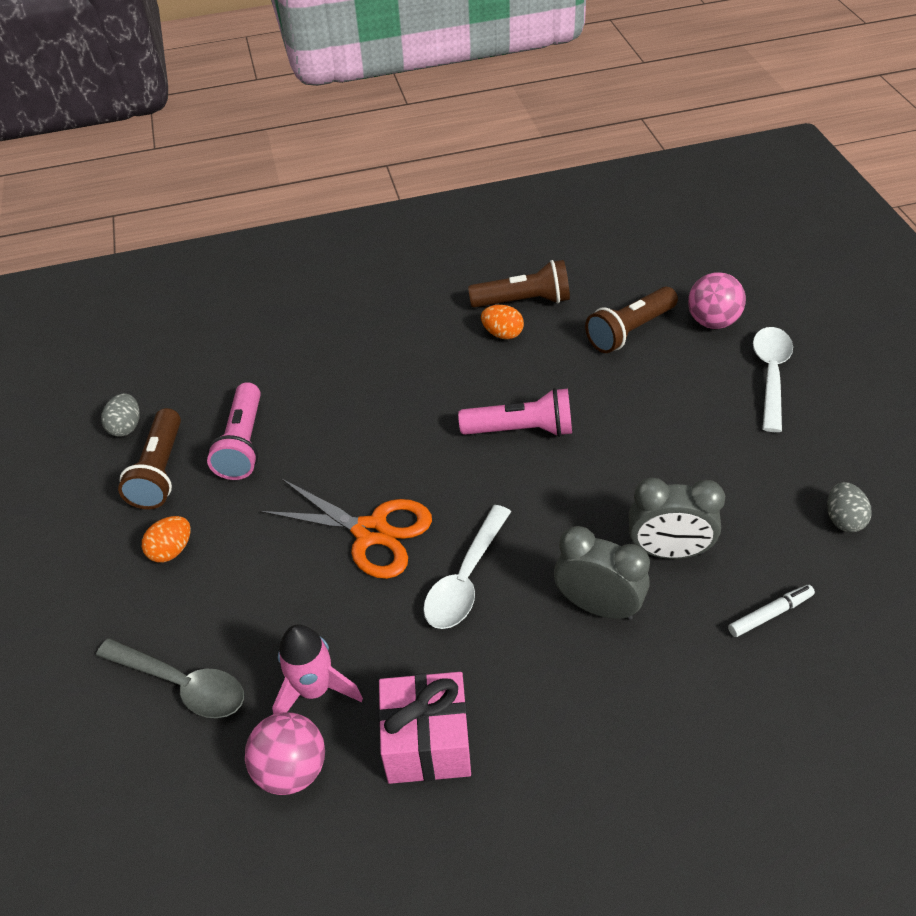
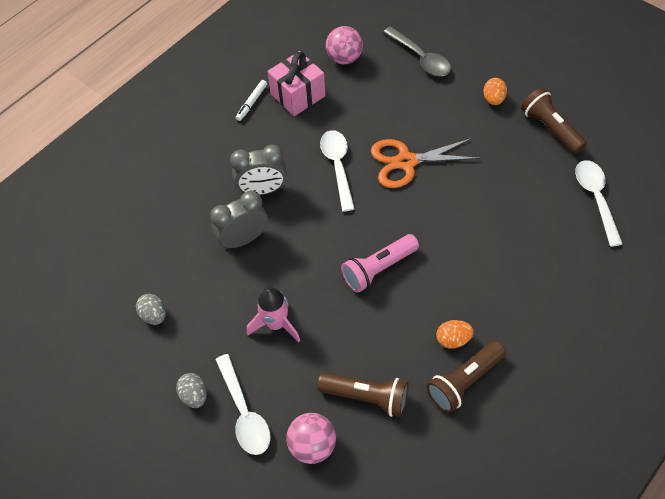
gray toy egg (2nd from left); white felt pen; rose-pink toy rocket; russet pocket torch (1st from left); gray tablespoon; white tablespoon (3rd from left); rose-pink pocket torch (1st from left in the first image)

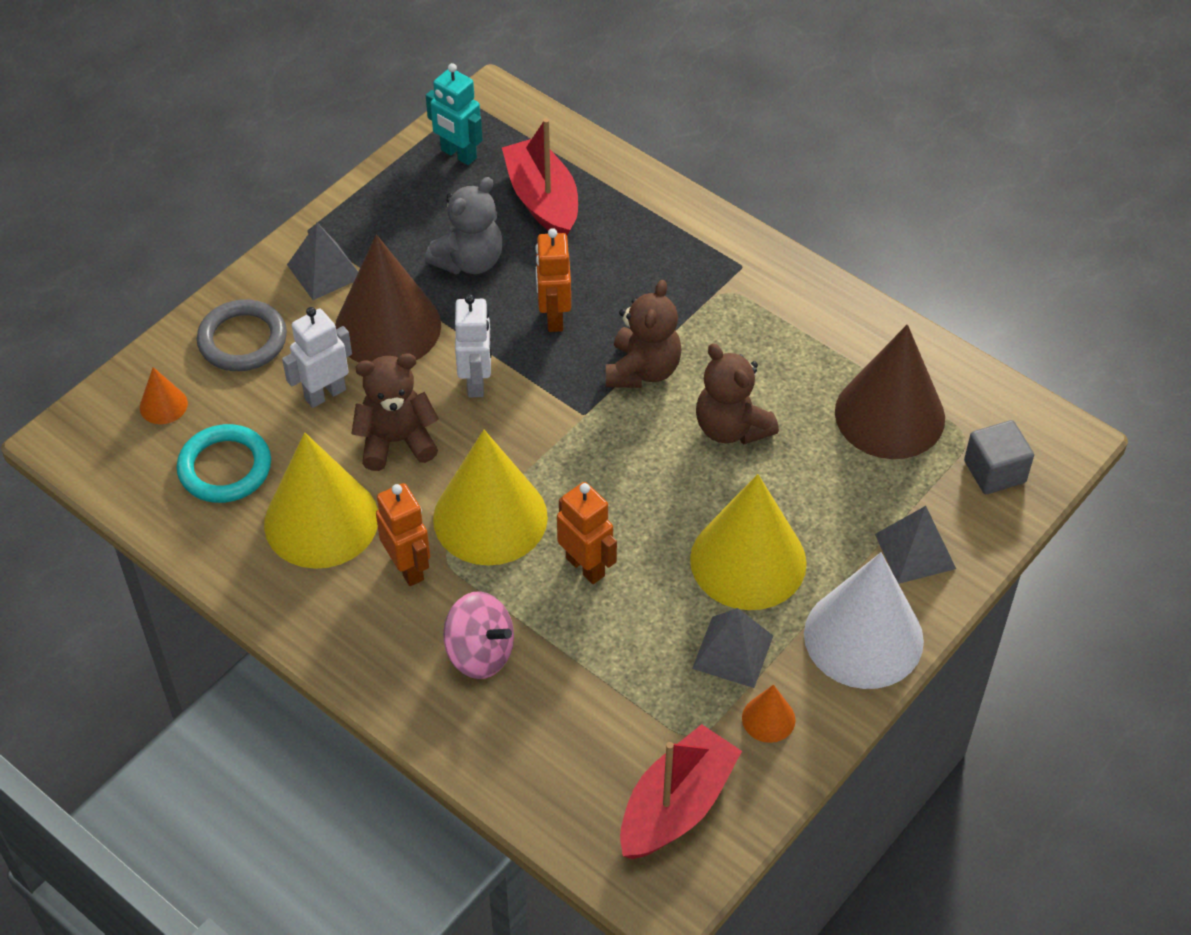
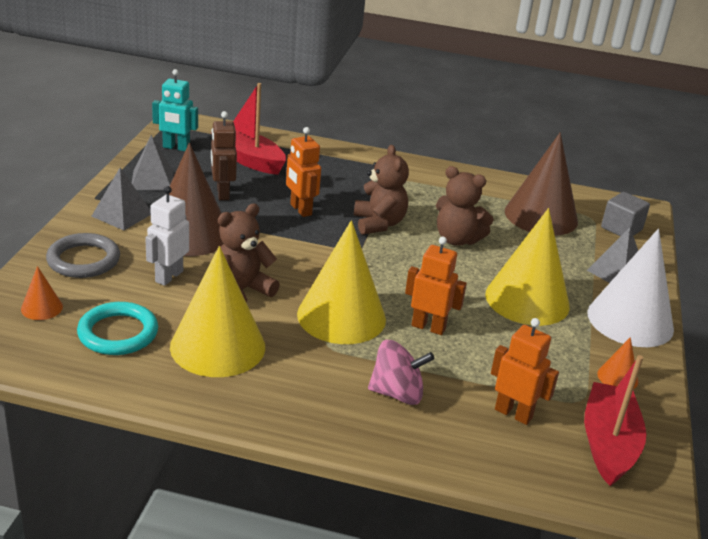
gray pyramid shape (2nd from left); russet toy robot; orange toy robot (3rd from left); white toy robot (2nd from left in the first image)

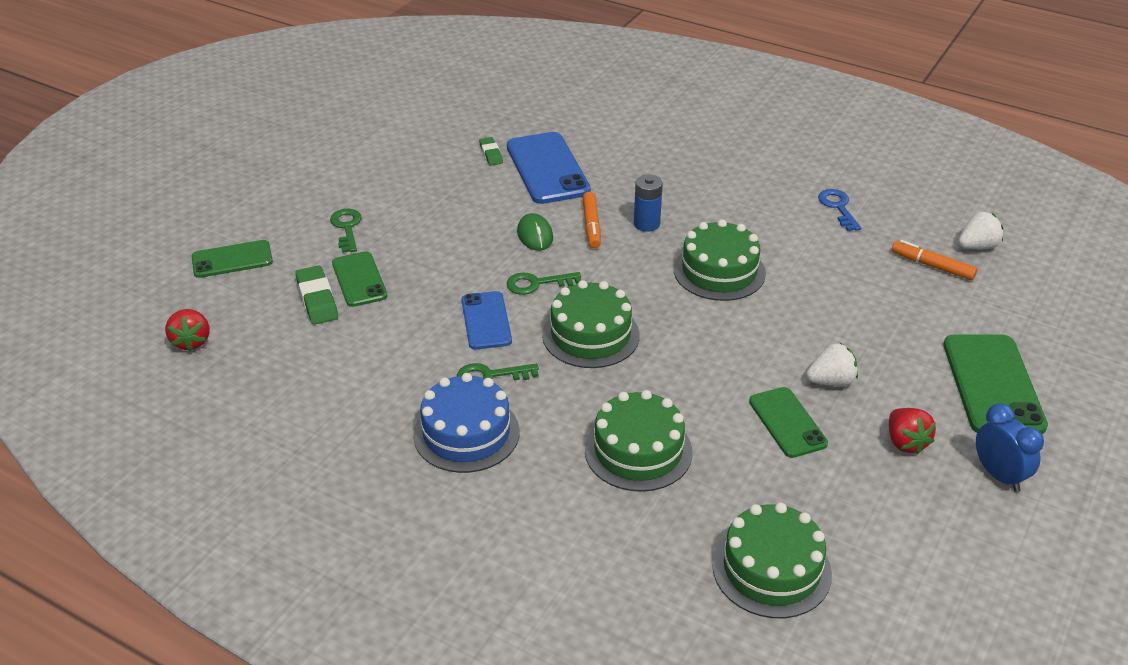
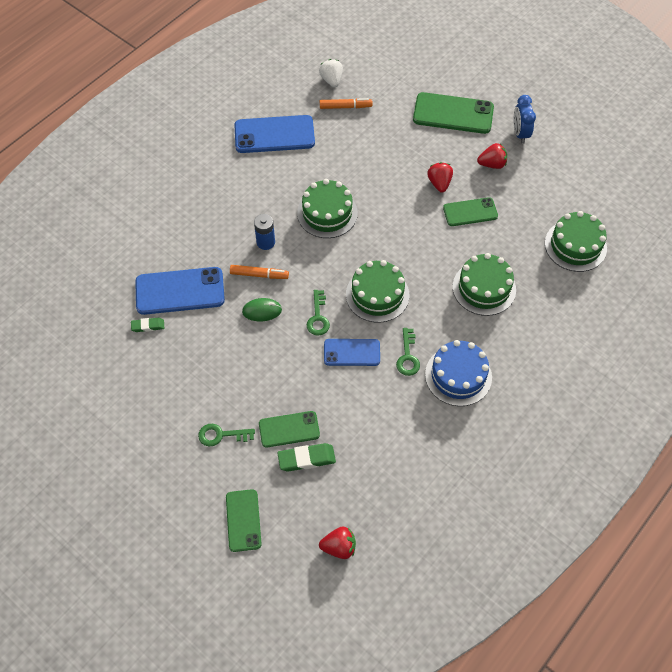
blue phone (2nd from left); orange felt pen (2nd from left); crimson strawberry (2nd from left); blue clock

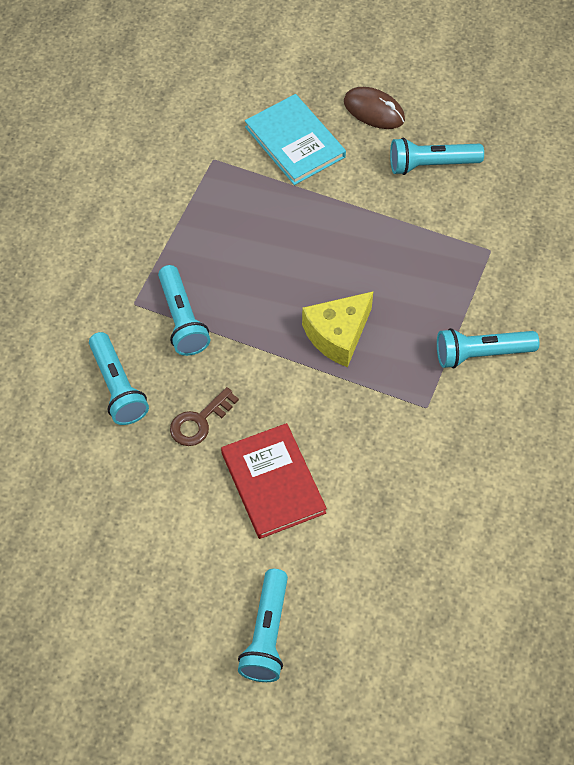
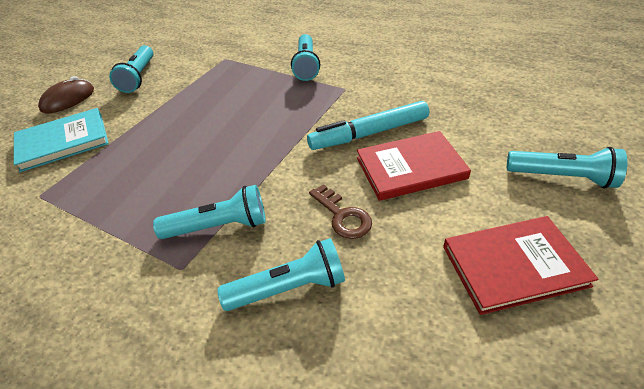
turquoise felt pen; crimson book (2nd from left); yellow piece of cheese

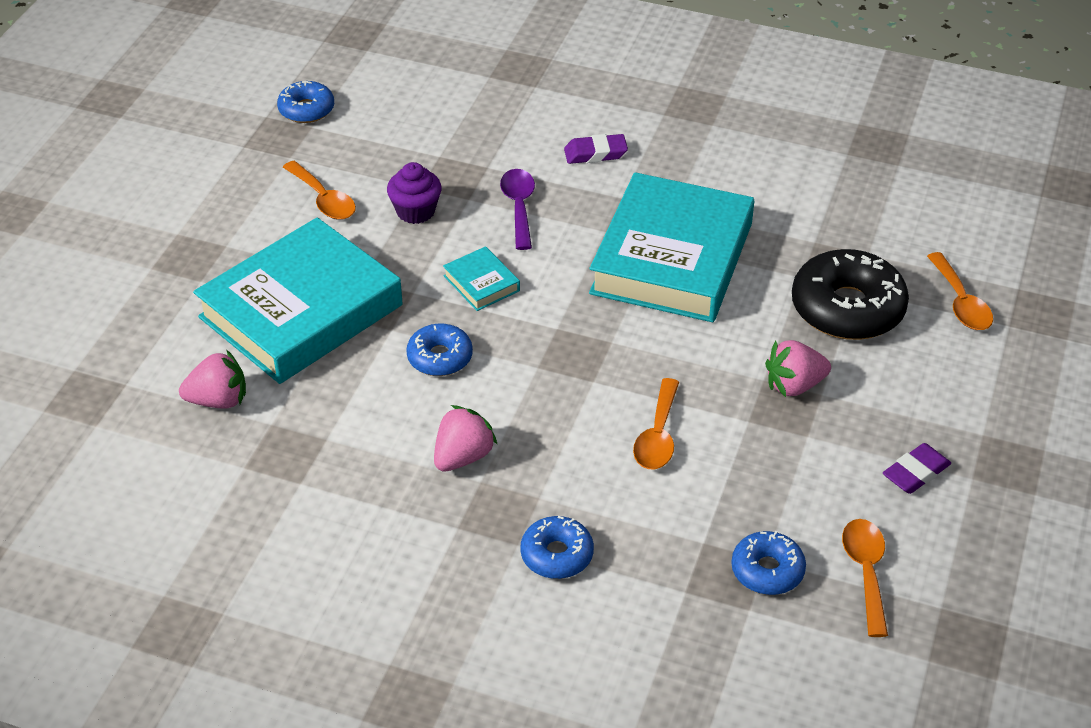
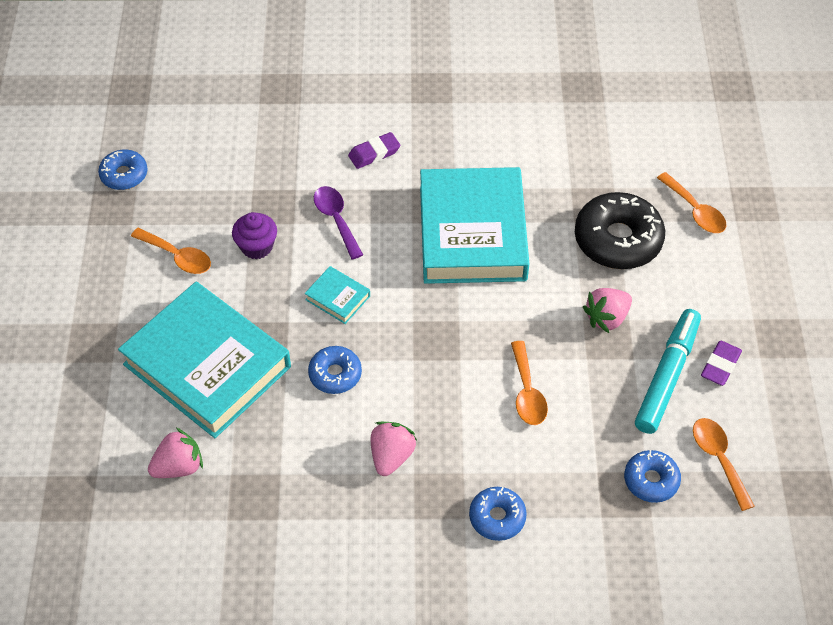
turquoise book (1st from left); turquoise felt pen

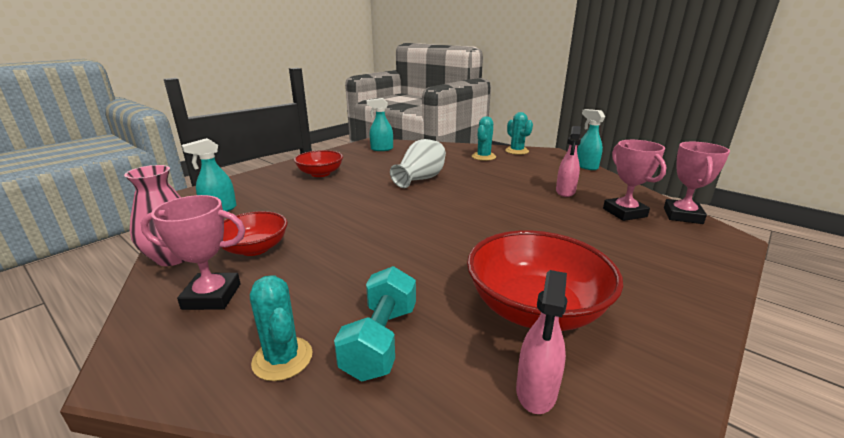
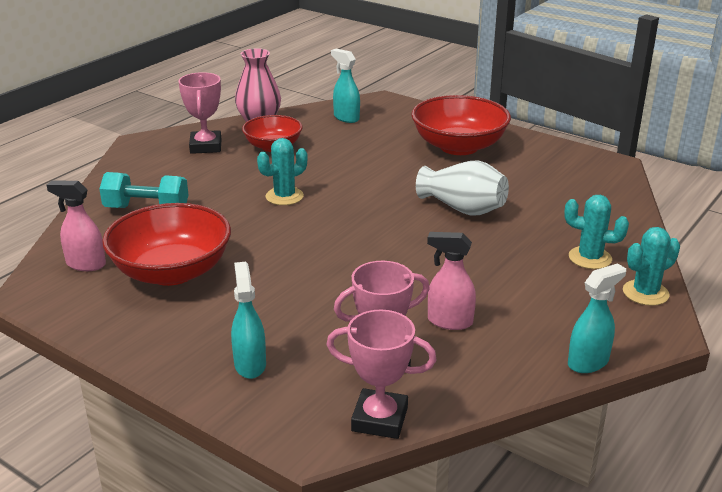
turquoise spray cleaner (1st from left); turquoise prickly plant (1st from left); crimson bowl (3rd from left)

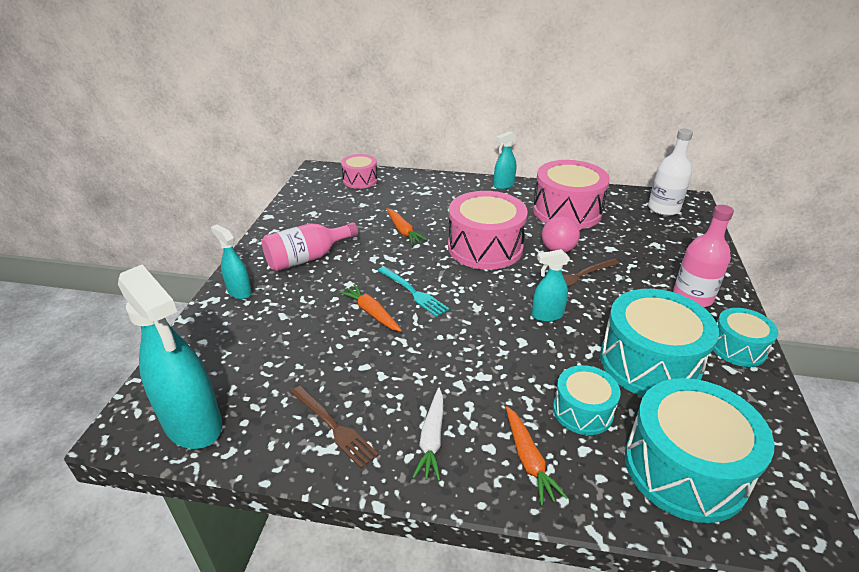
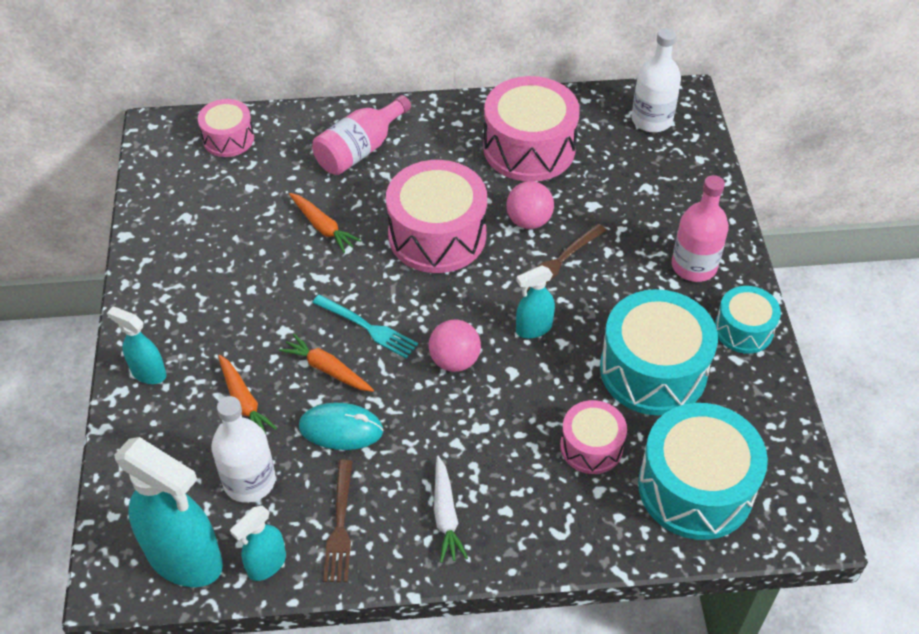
white flask (1st from left); orange carrot (1st from left); turquoise spray cleaner (3rd from left); turquoise mouse; rose-pink flask (1st from left); russet fork (1st from left); rose-pink sphere (1st from left); rose-pink toy drum (4th from left)

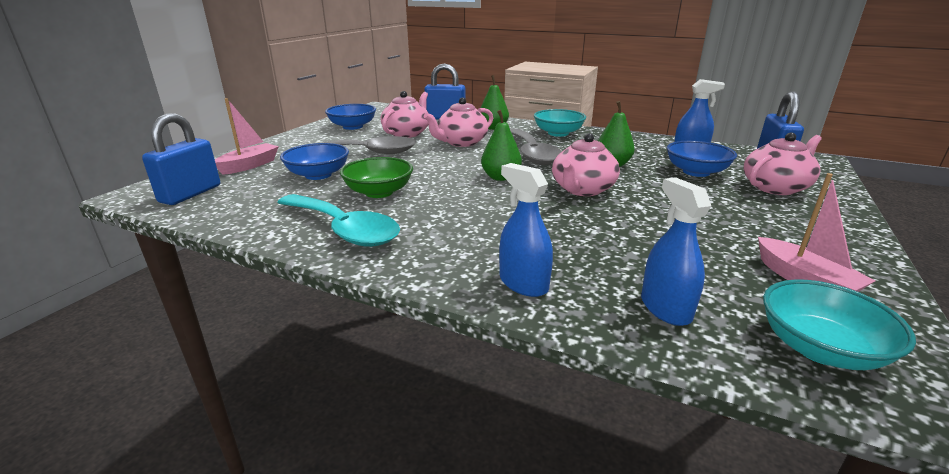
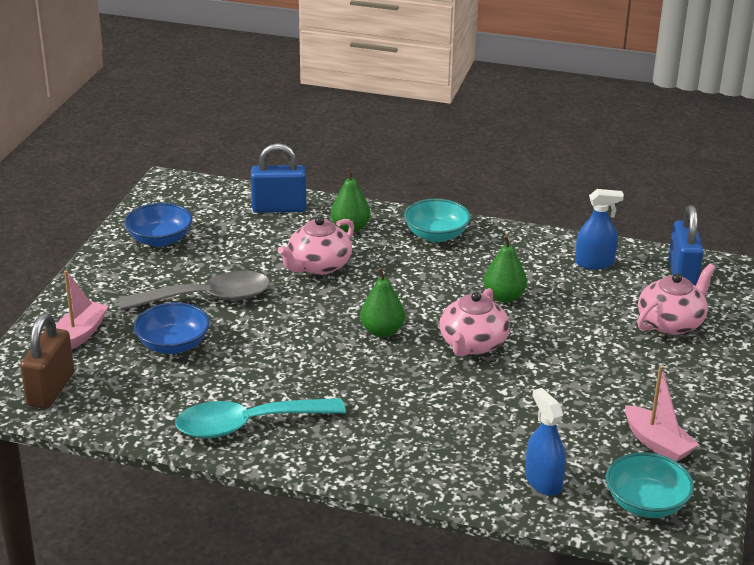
russet padlock; turquoise tablespoon; emerald bowl; rose-pink teapot (1st from left in the first image); blue spray cleaner (1st from left in the first image); gray tablespoon (2nd from left in the first image); blue bowl (3rd from left in the first image)

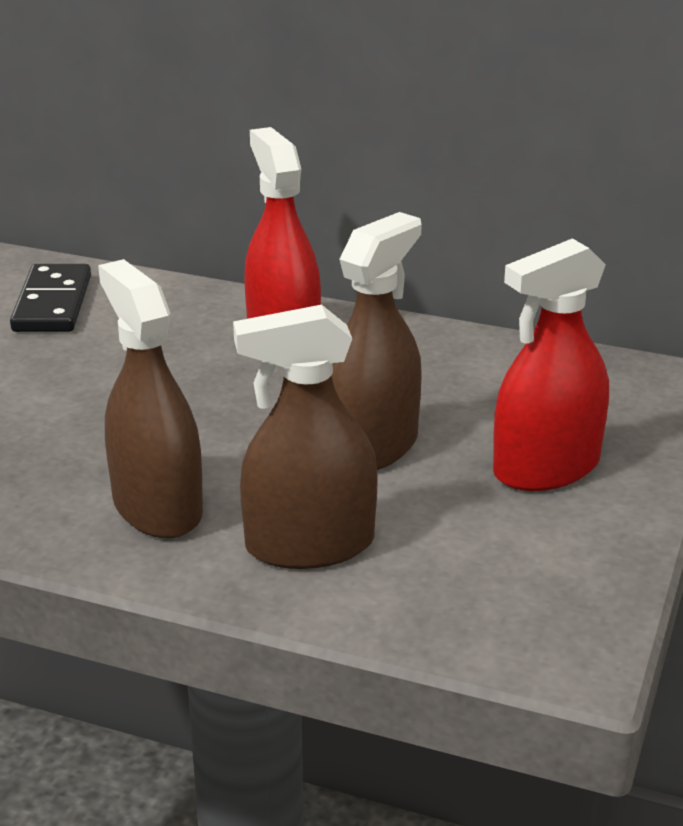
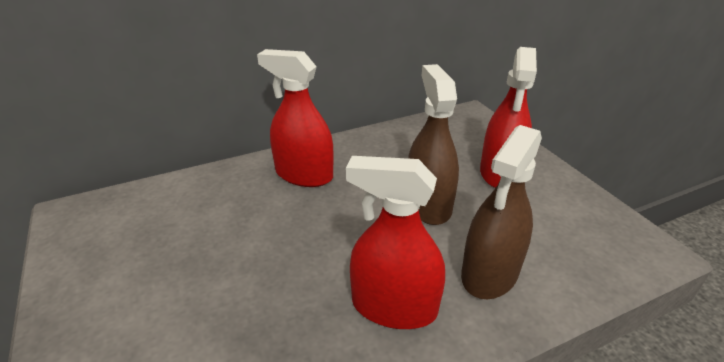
crimson spray cleaner (2nd from left); black domino piece

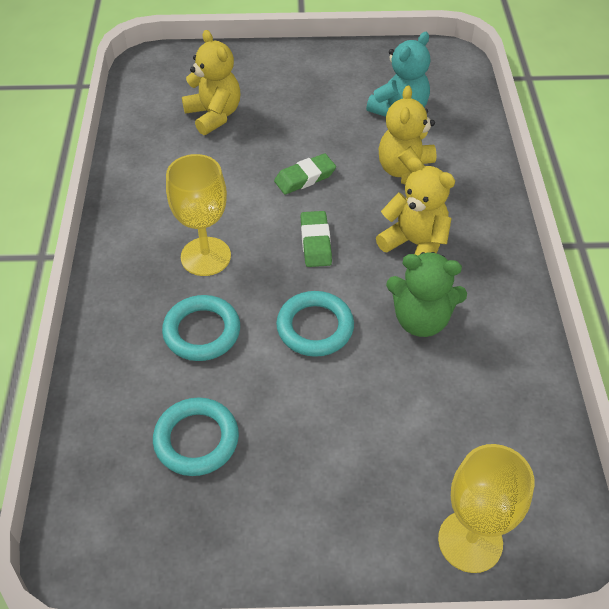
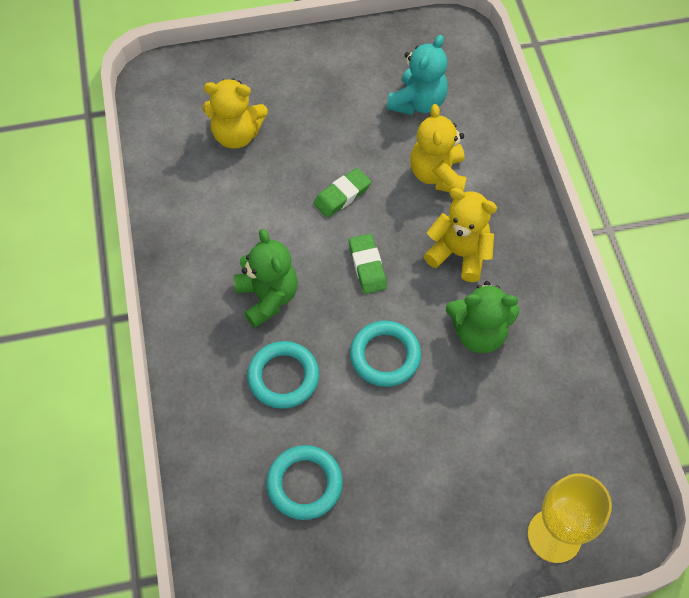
yellow stuffed bear (1st from left); emerald stuffed bear (1st from left)

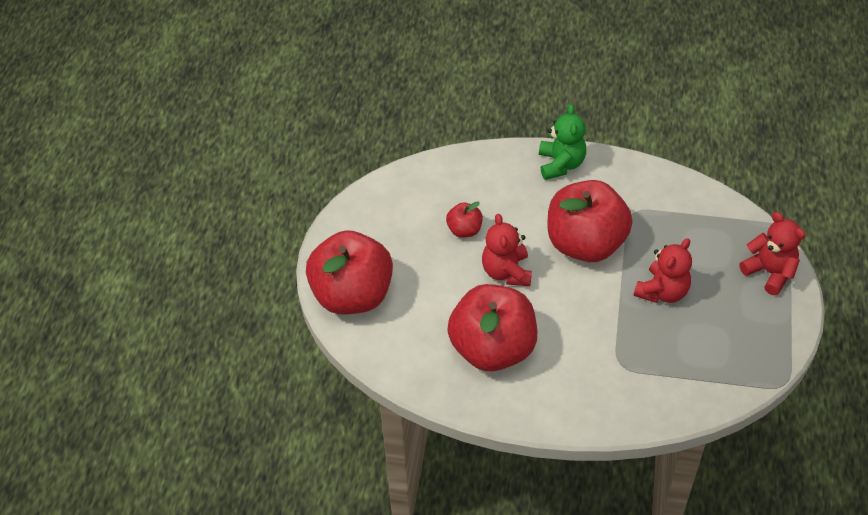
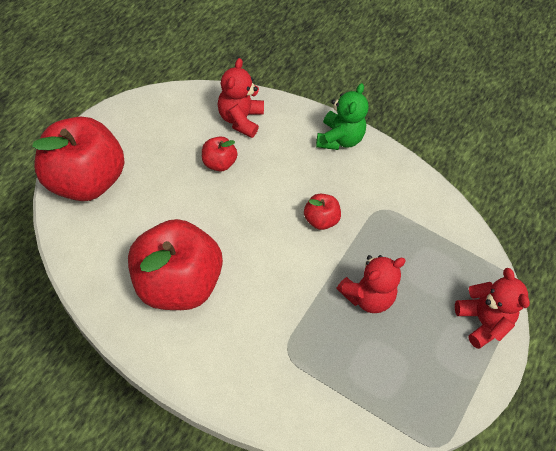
crimson stuffed bear (1st from left); crimson toy apple (4th from left)

